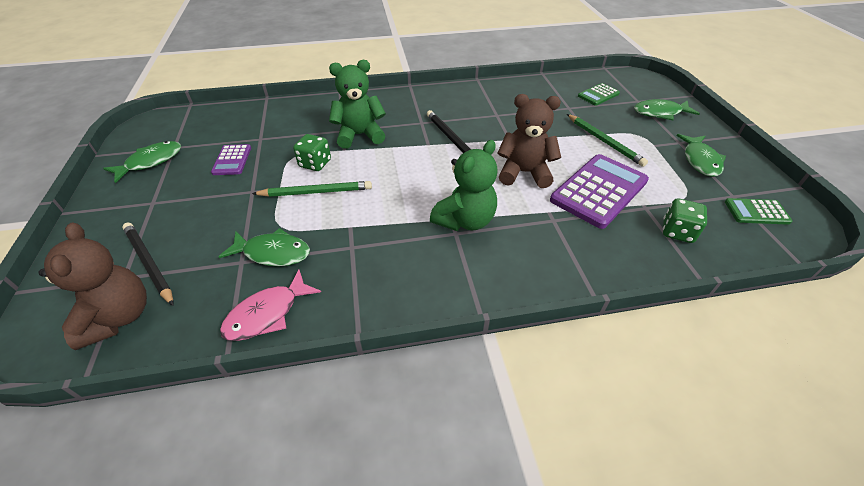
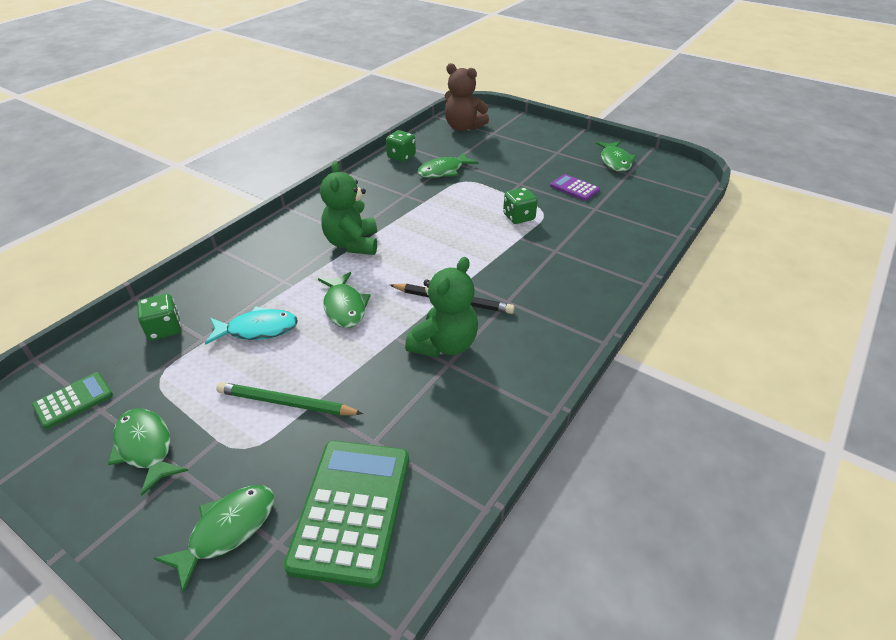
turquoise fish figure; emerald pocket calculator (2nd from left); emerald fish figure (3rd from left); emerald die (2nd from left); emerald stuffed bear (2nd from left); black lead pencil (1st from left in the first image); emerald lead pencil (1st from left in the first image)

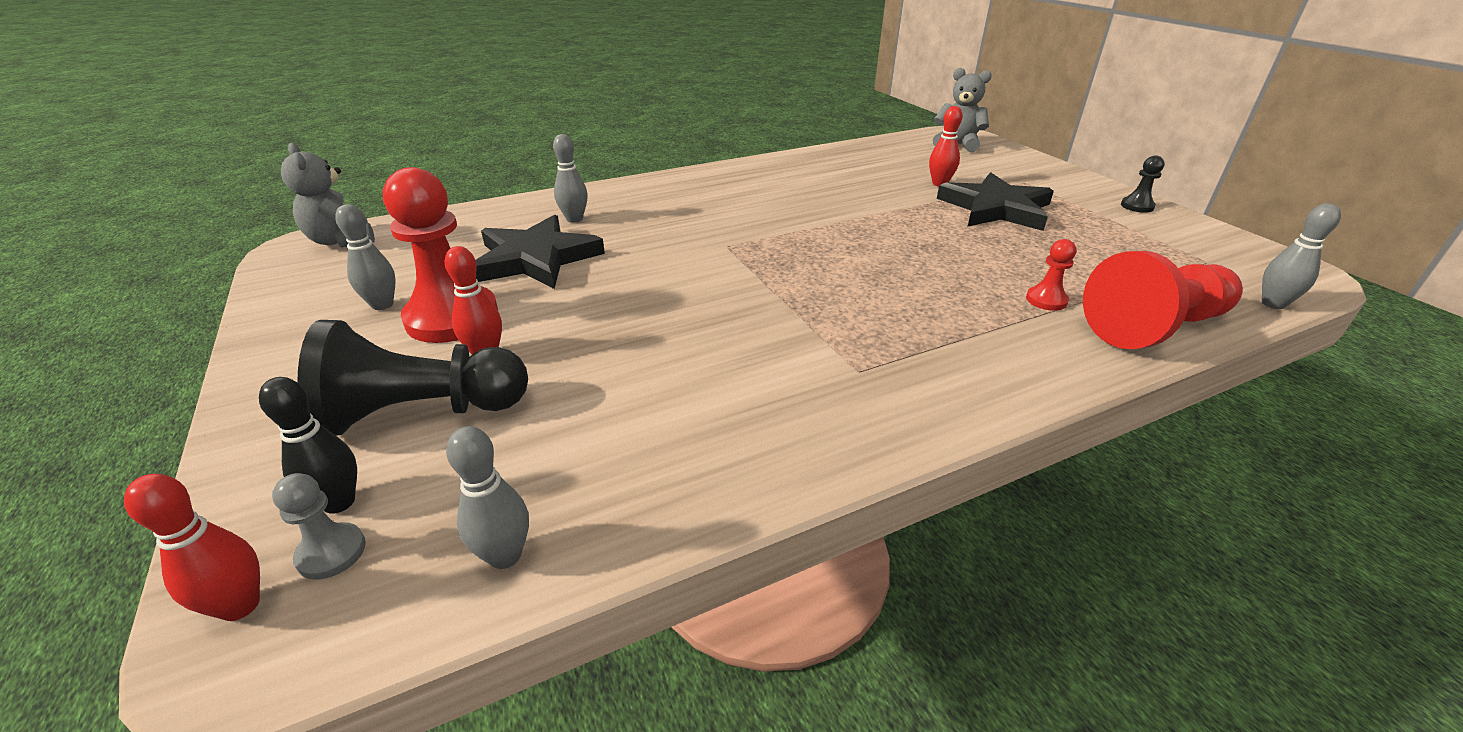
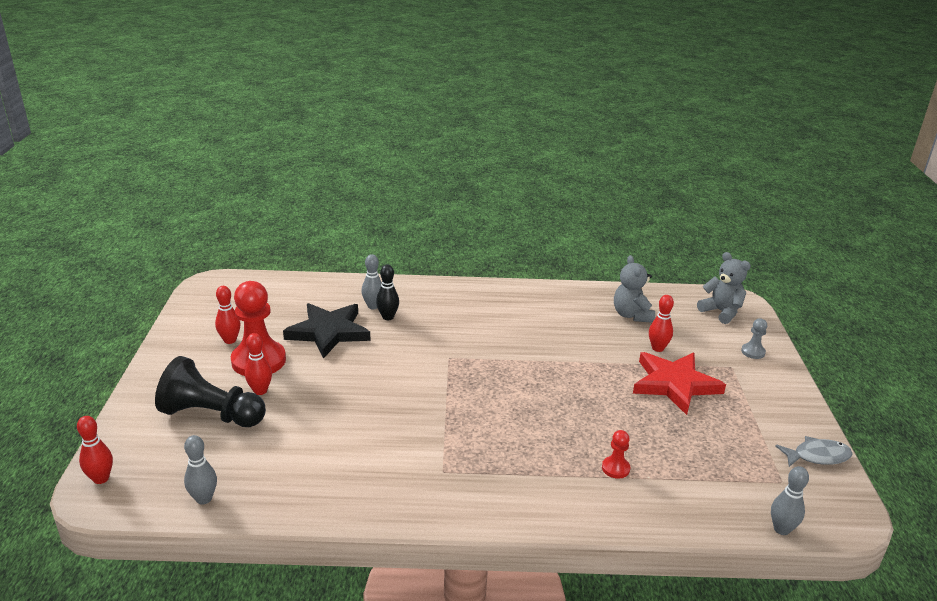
crimson tenpin (2nd from left); black tenpin; gray stuffed bear (1st from left); crimson star; gray game pawn; gray fish figure; crimson game pawn (3rd from left in the first image); black game pawn (2nd from left in the first image)

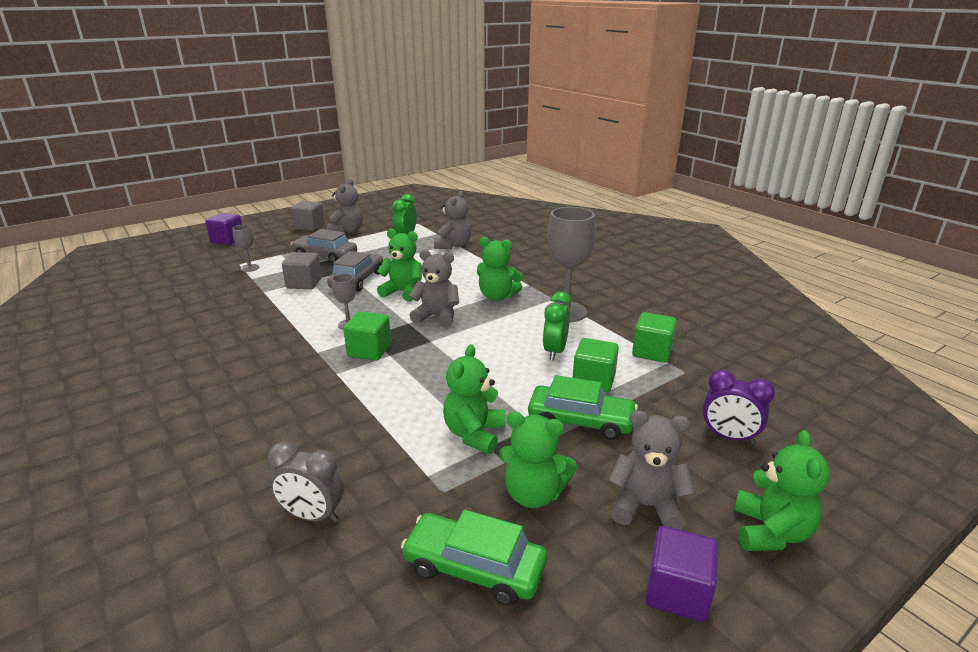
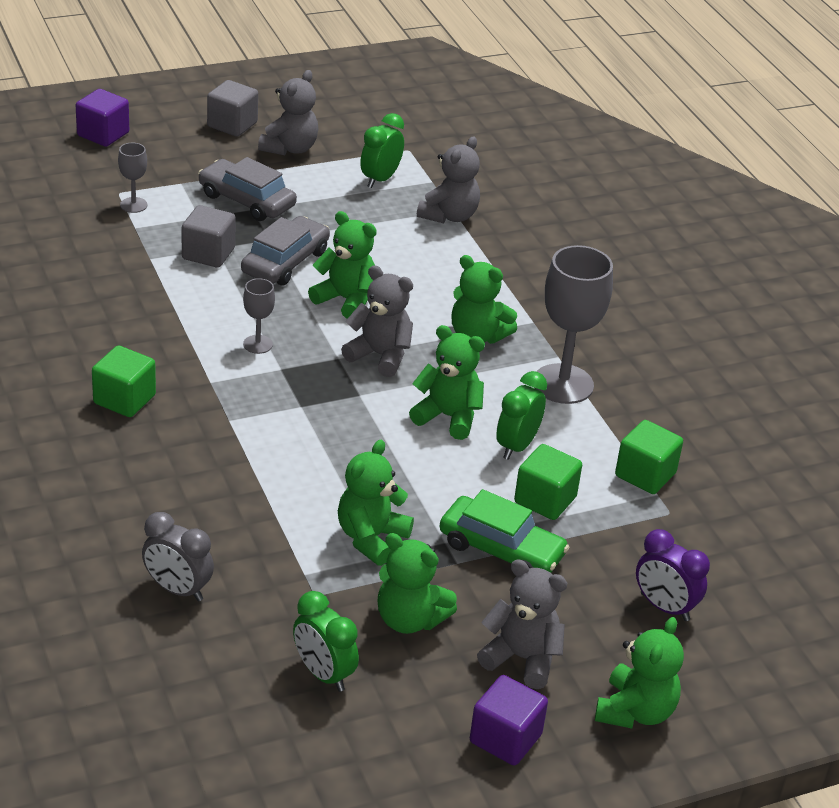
emerald block (1st from left); emerald clock (1st from left); emerald stuffed bear (4th from left)

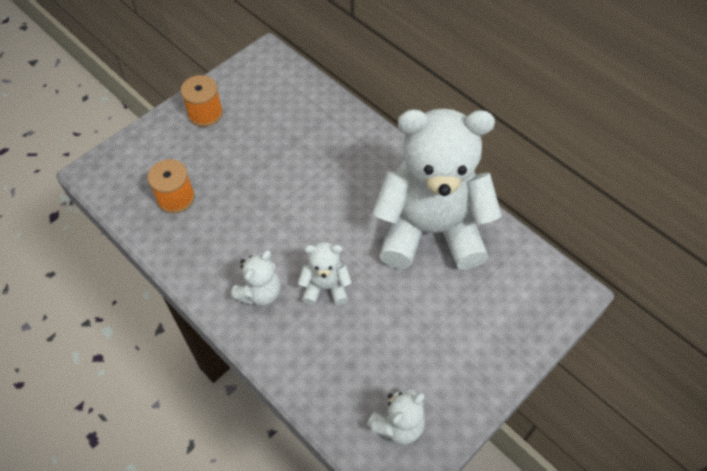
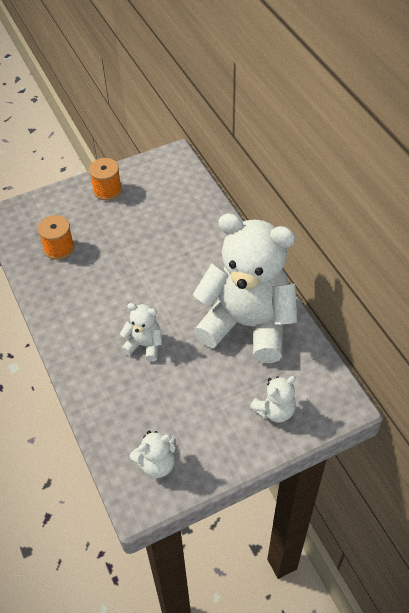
white stuffed bear (4th from left)

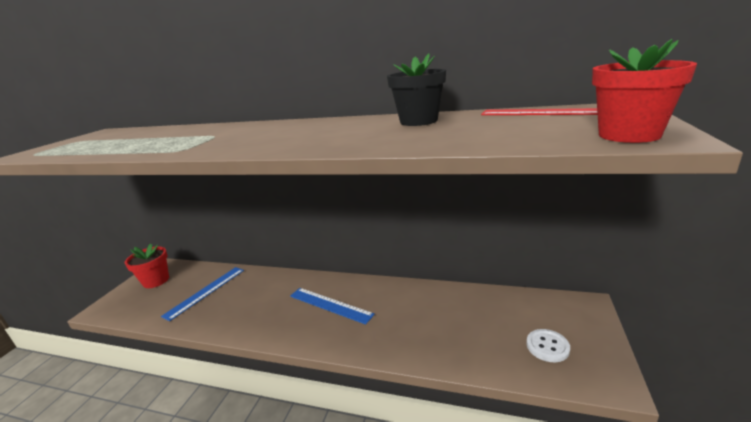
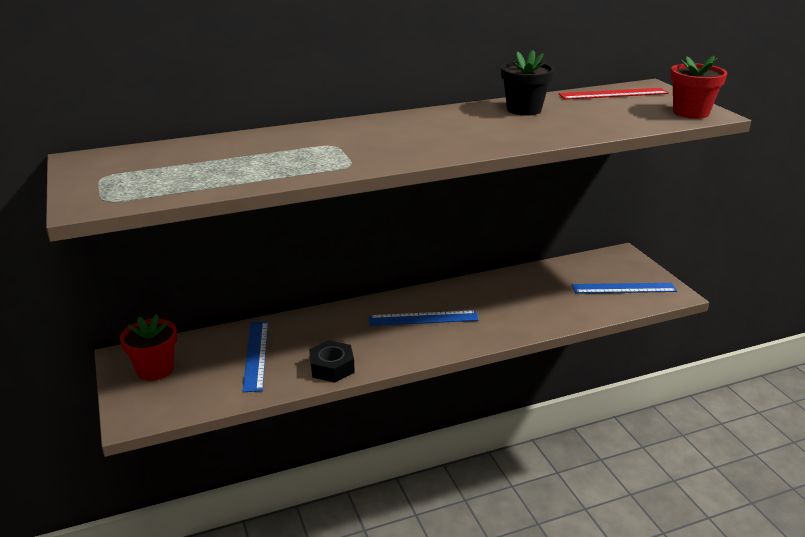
black hexagon nut; blue measuring stick (3rd from left)

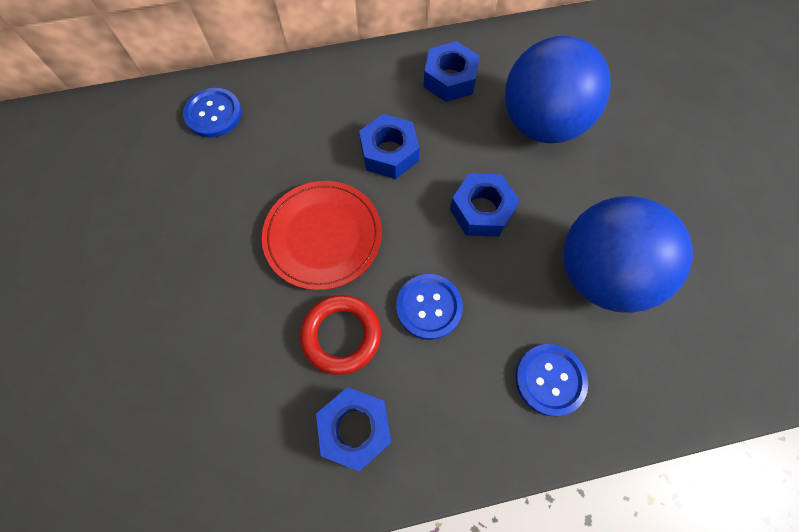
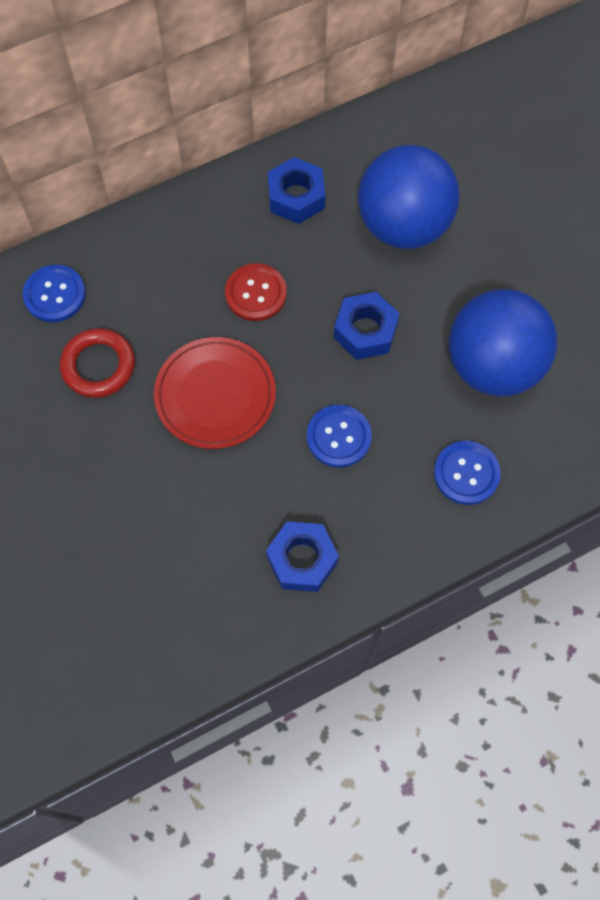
crimson hoop; crimson button

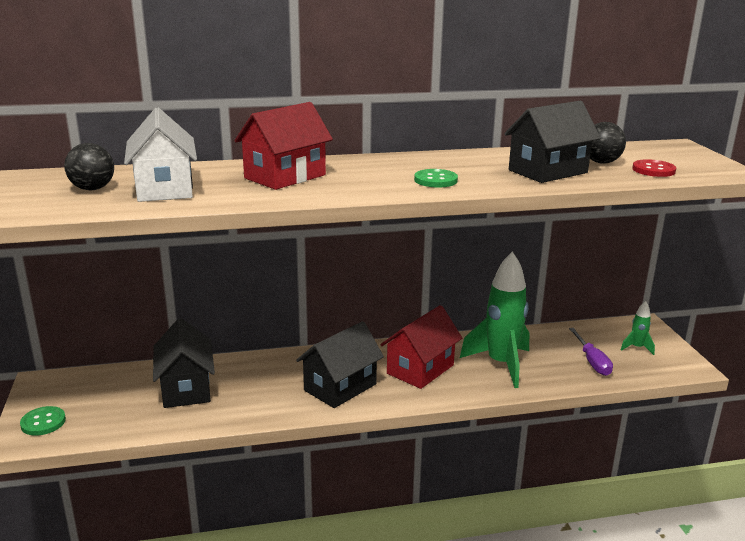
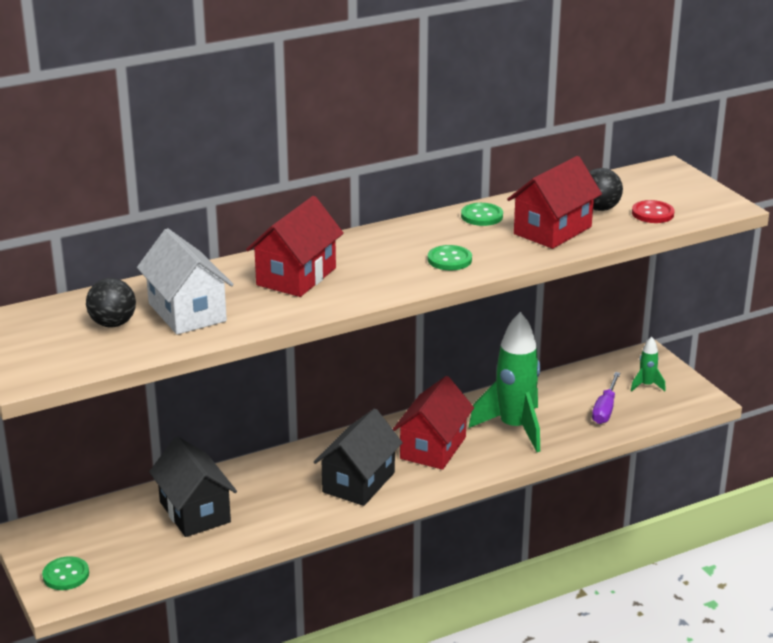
emerald button (3rd from left); crimson cottage (3rd from left); violet flat screwdriver

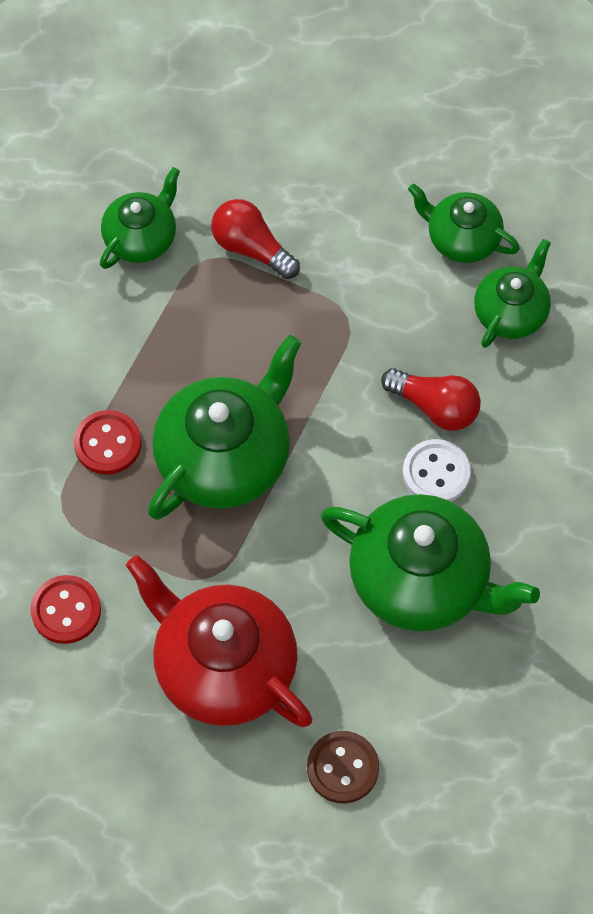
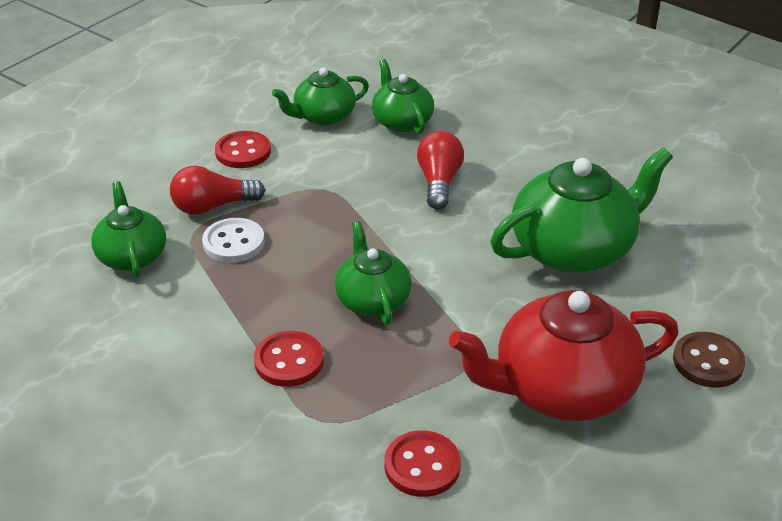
white button; crimson button (1st from left); emerald teapot (3rd from left); crimson lightbulb (2nd from left)

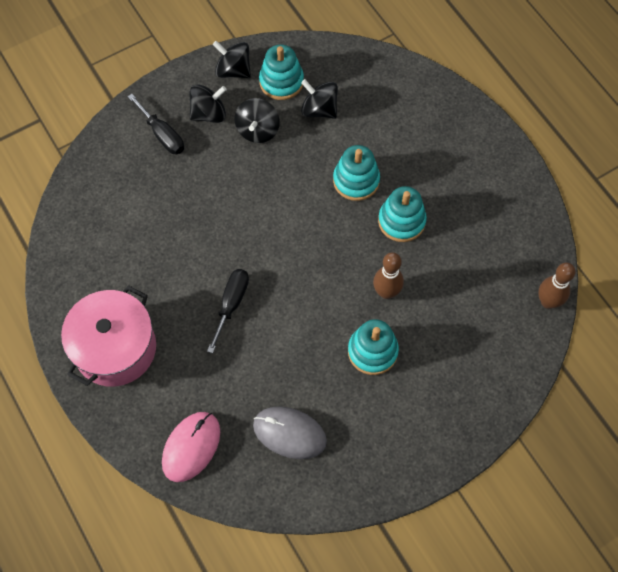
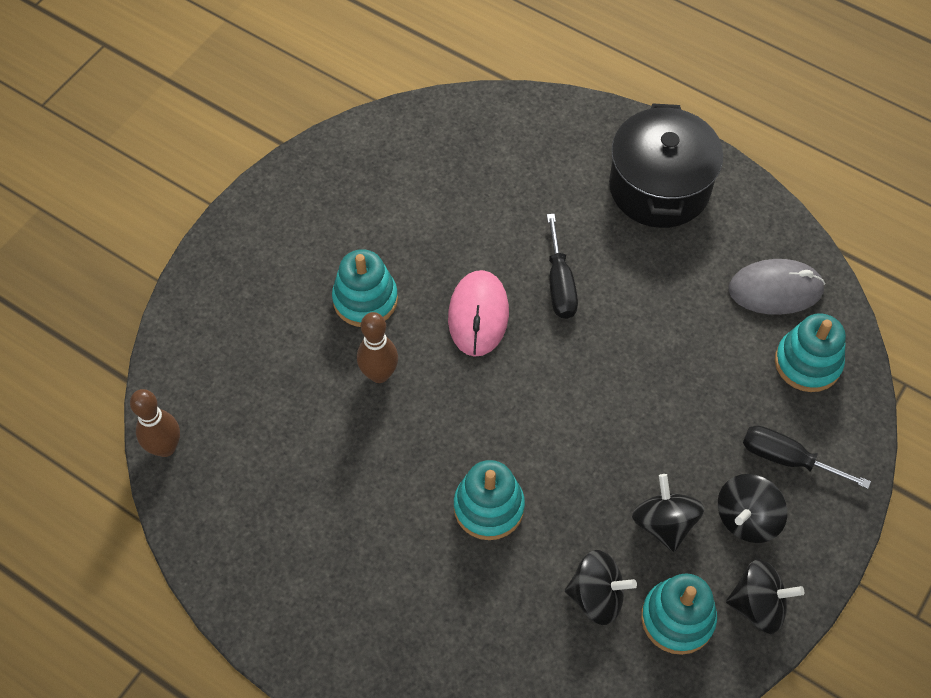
rose-pink mouse; black cooking pot; gray mouse; turquoise ring stacker (4th from left)

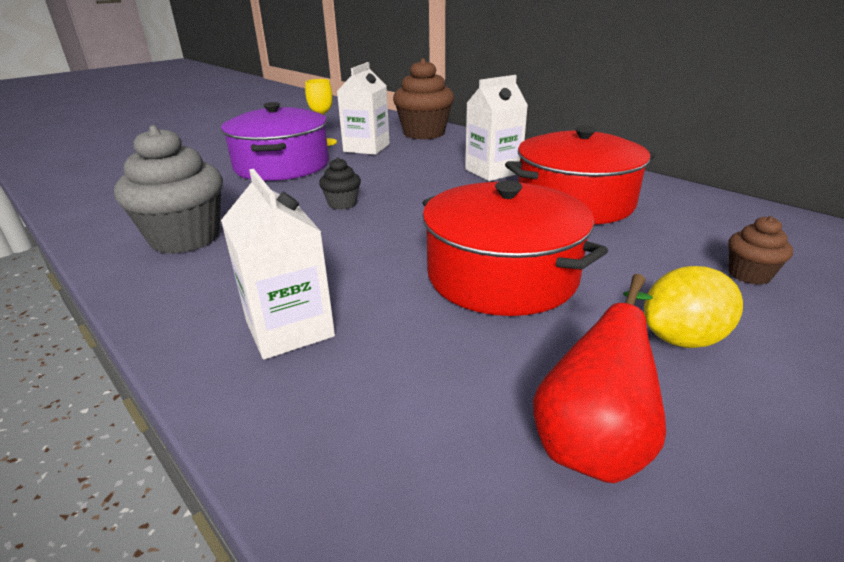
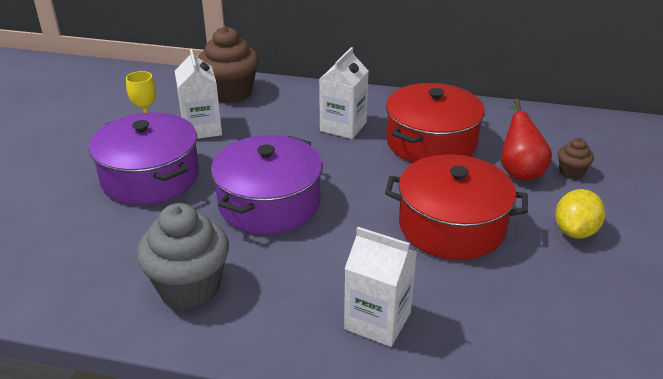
violet cooking pot (2nd from left); crimson pear

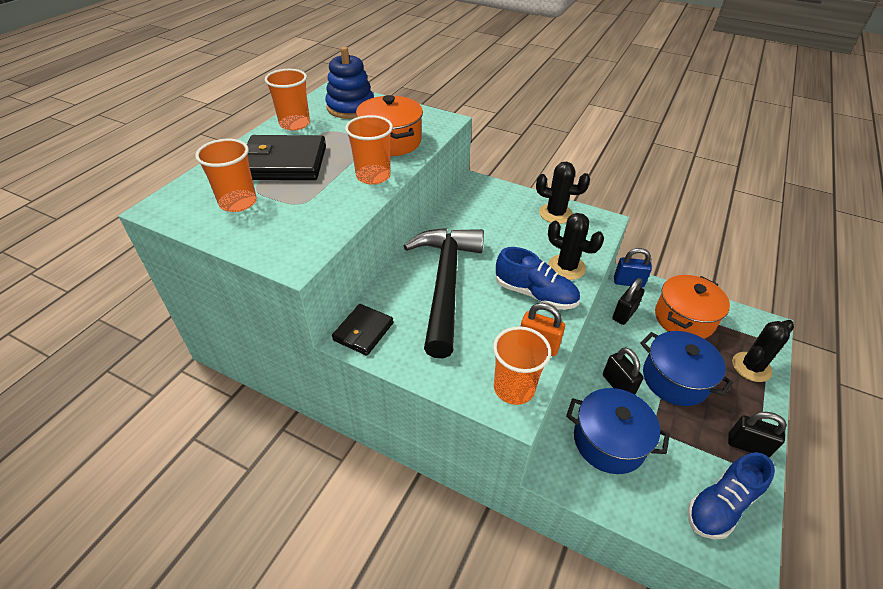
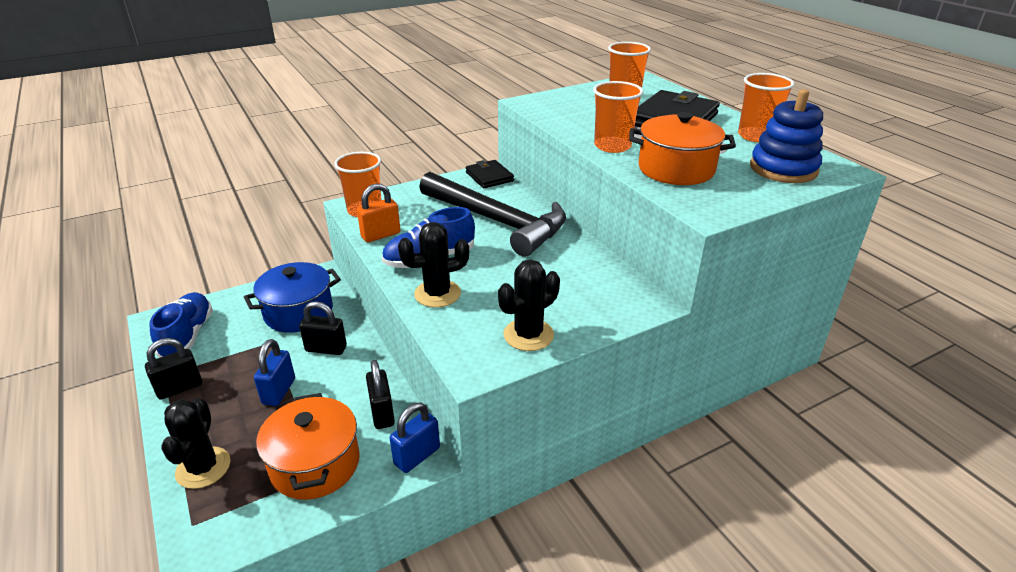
blue padlock (1st from left)

